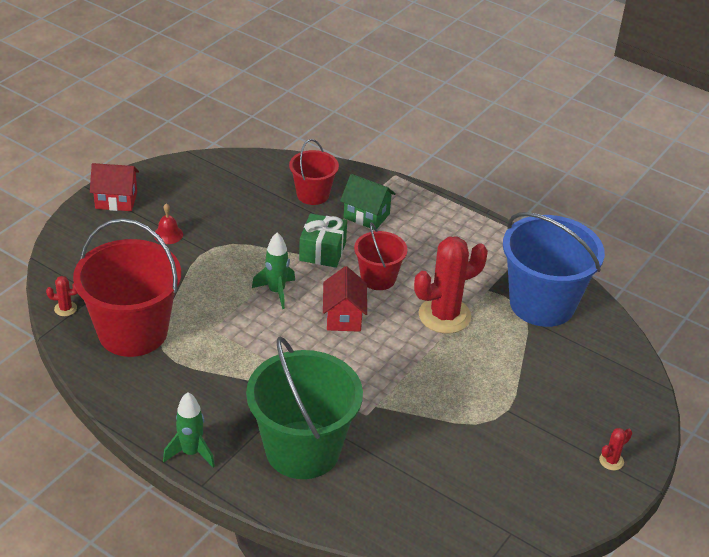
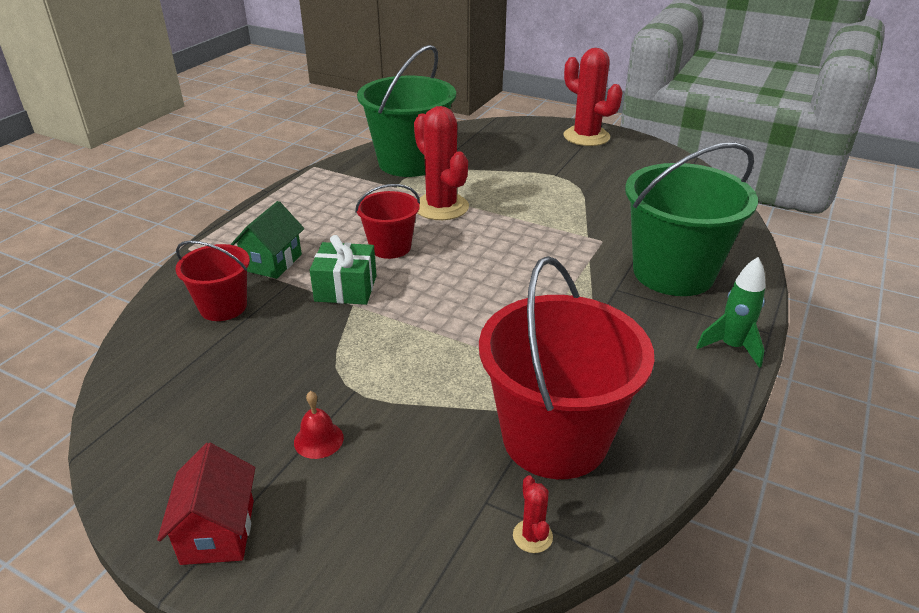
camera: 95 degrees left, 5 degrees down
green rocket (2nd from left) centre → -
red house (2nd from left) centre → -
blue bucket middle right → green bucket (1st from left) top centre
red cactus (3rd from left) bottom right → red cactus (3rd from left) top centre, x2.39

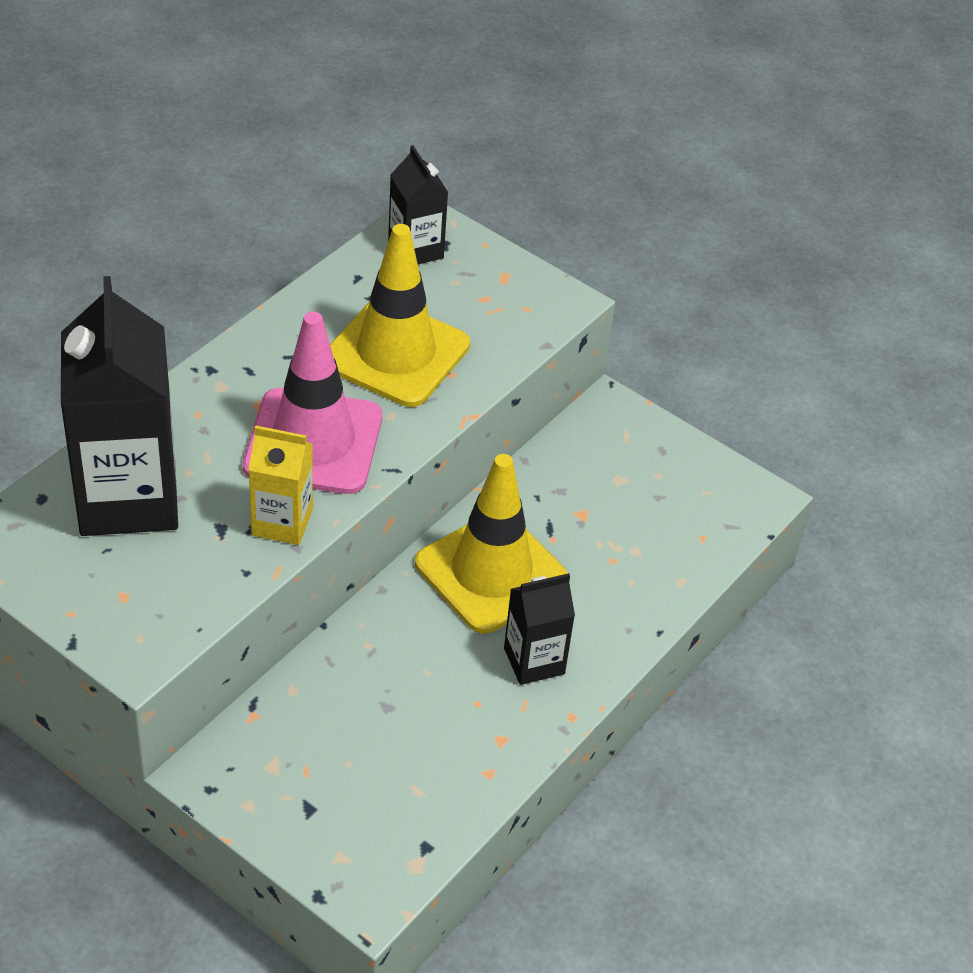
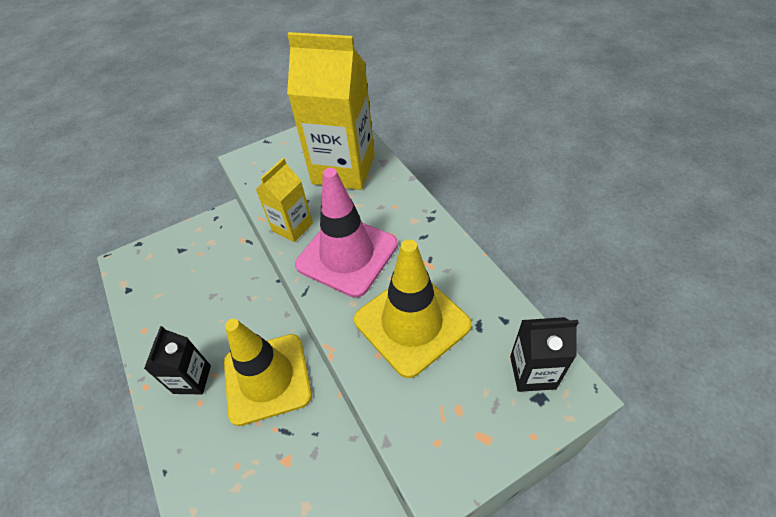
camera: 120 degrees right, 5 degrees up
black carton (1st from left) middle left → yellow carton (2nd from left) top centre

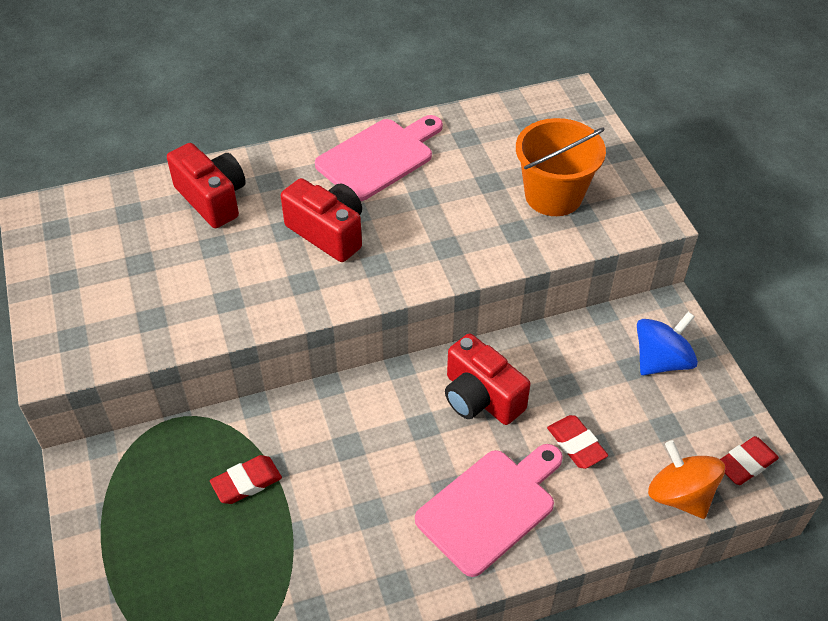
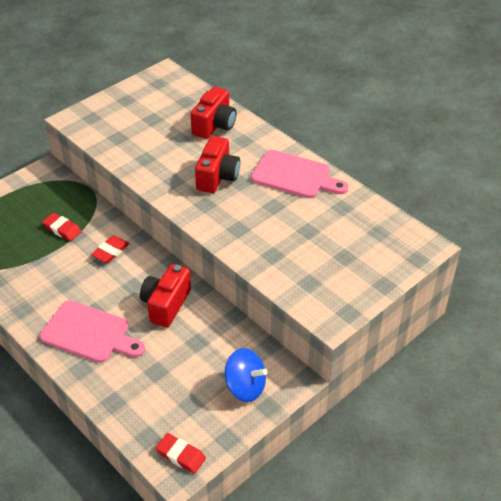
camera: 65 degrees right, 5 degrees down
orange bucket top right → -
red eraser (2nd from left) bottom right → red eraser (2nd from left) middle left, move
orange spinning top bottom right → -

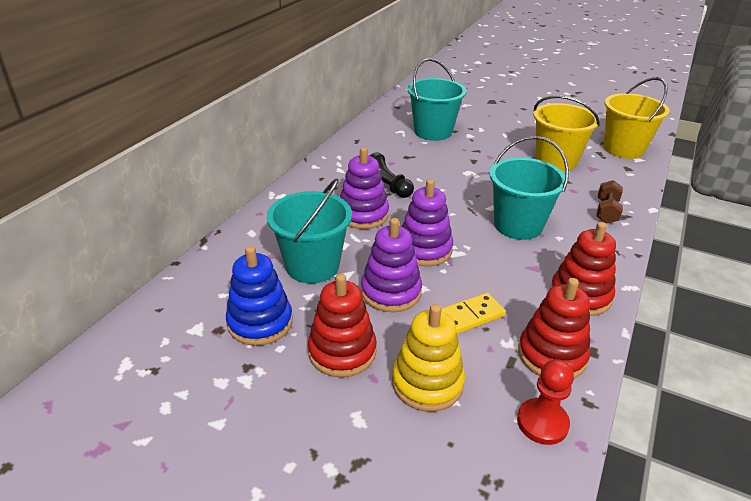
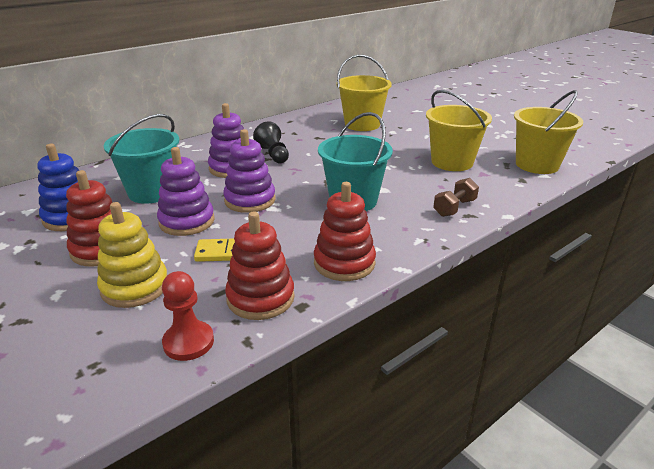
camera: 25 degrees right, 5 degrees down
turquoise bucket (2nd from left) top centre → yellow bucket (1st from left) top centre

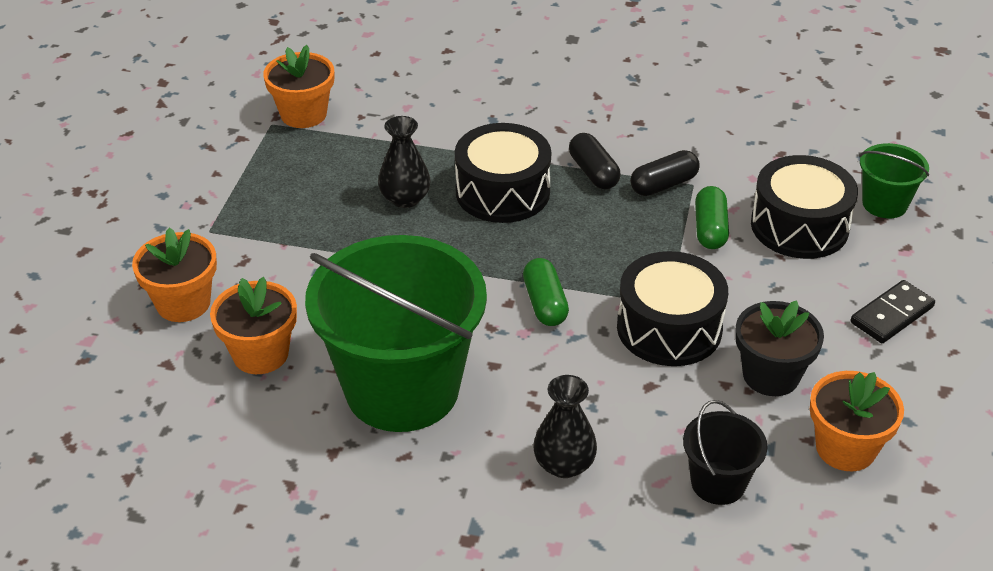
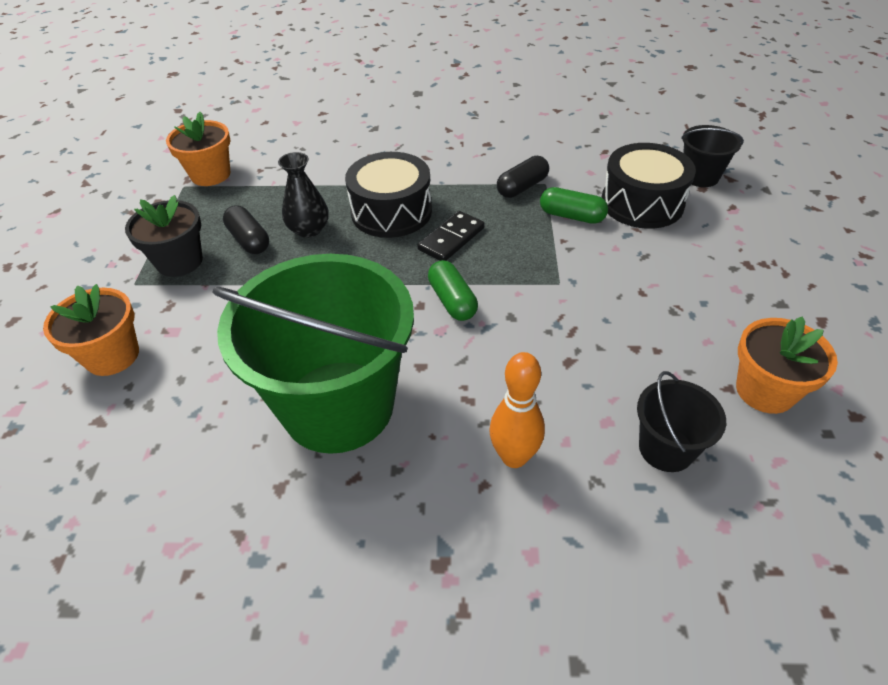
camera: 10 degrees left, 5 degrees up
orange flower pot (2nd from left) middle left → -
black vase (2nd from left) bottom centre → orange bowling pin centre
black capsule (1st from left) top centre → black capsule (1st from left) middle left, move
black drum (2nd from left) middle right → -
green capsule (2nd from left) middle right → green capsule (2nd from left) top centre, 60 degrees counterclockwise
black flower pot middle right → black flower pot middle left, move
black domino middle right → black domino centre, move
green bucket (2nd from left) top right → black bucket (2nd from left) top right

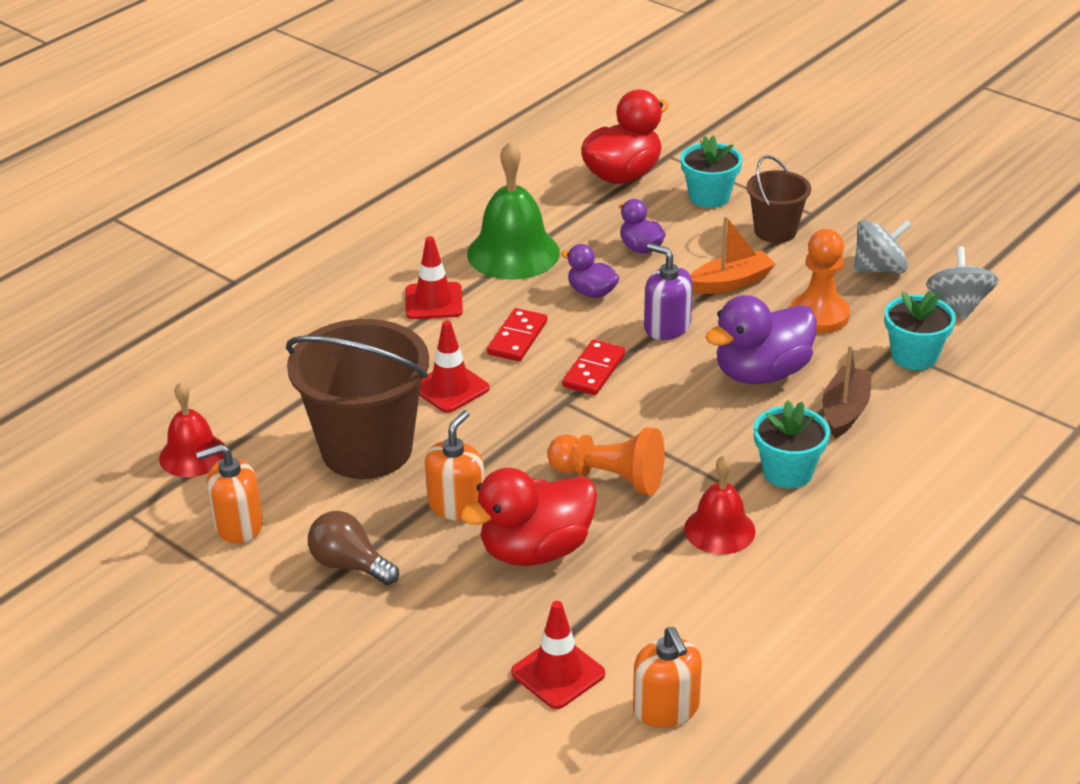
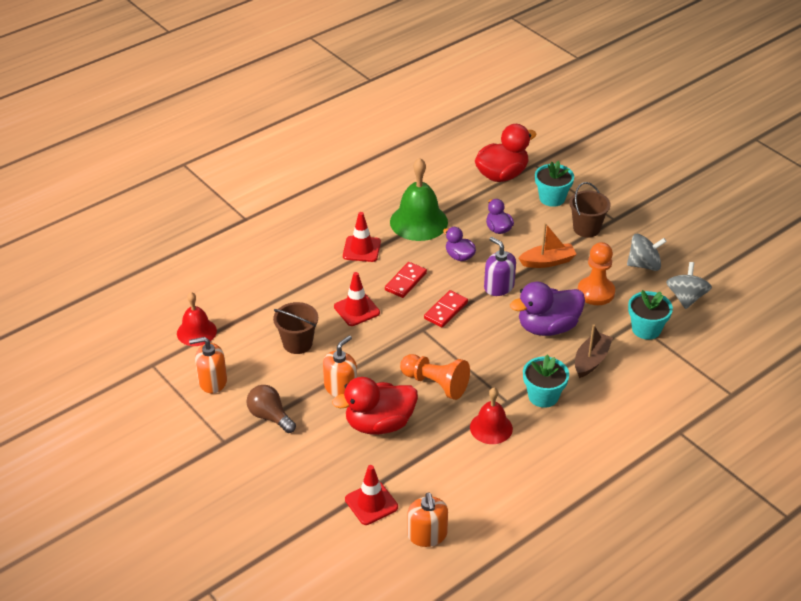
camera: 10 degrees right, 5 degrees up
brown bucket (1st from left) middle left → brown bucket (1st from left) centre, x0.54

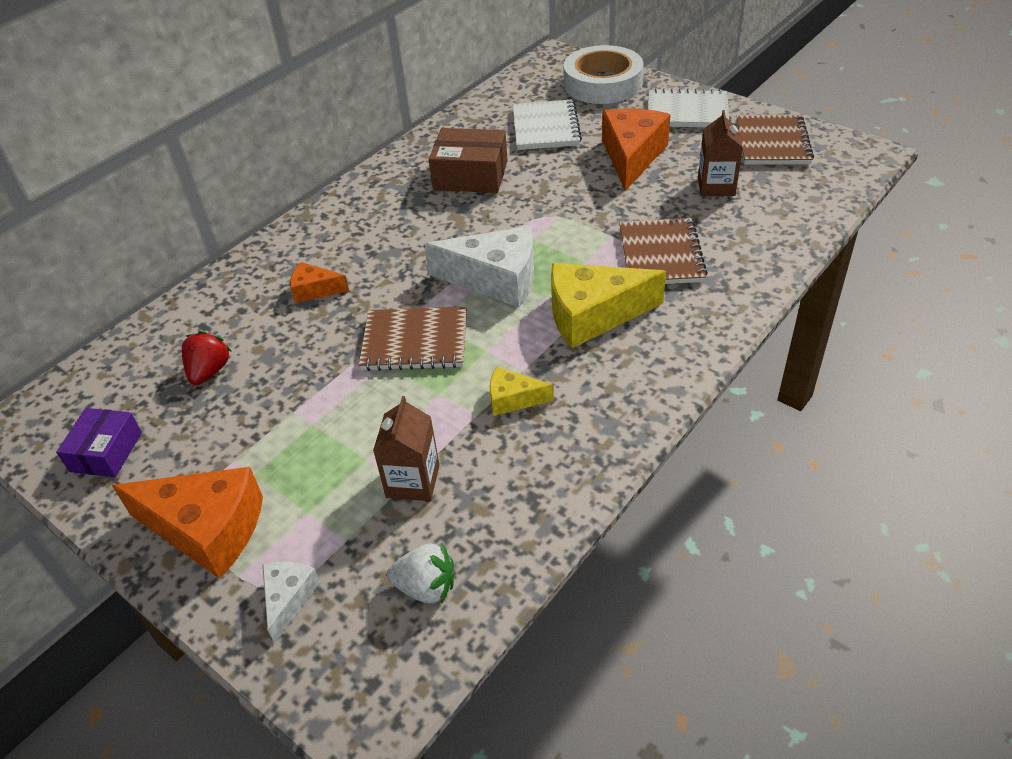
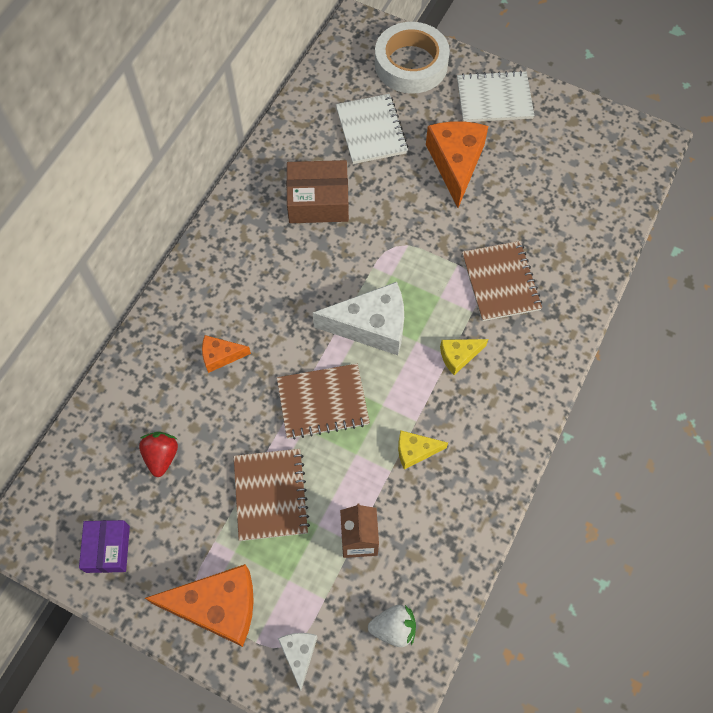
camera: 15 degrees left, 20 degrees up
yellow cheese (2nd from left) centre, x0.51
brown carton (2nd from left) top right → -
brown notebook (3rd from left in the first image) top right → brown notebook (1st from left) bottom centre, move

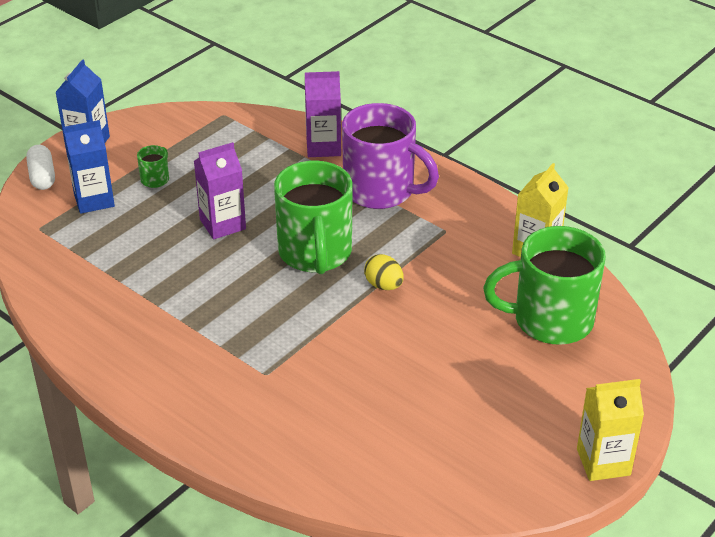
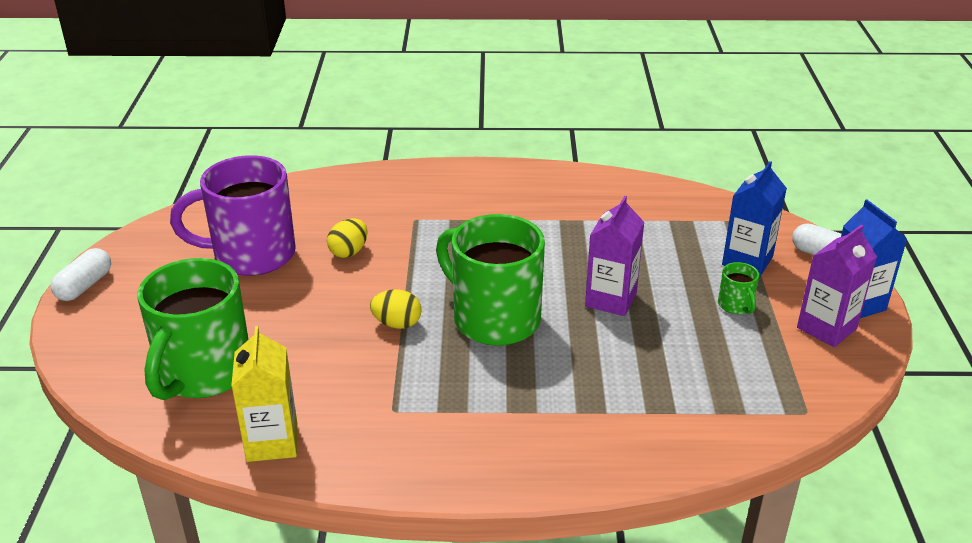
camera: 140 degrees right, 5 degrees down
purple carton (2nd from left) top centre → purple carton (2nd from left) middle right, move
purple mug top centre → purple mug middle left, move
green mug (3rd from left in the first image) middle right → green mug (1st from left) middle left, 150 degrees clockwise
yellow carton (2nd from left) bottom right → white capsule (1st from left) middle left
- → yellow egg (1st from left) centre

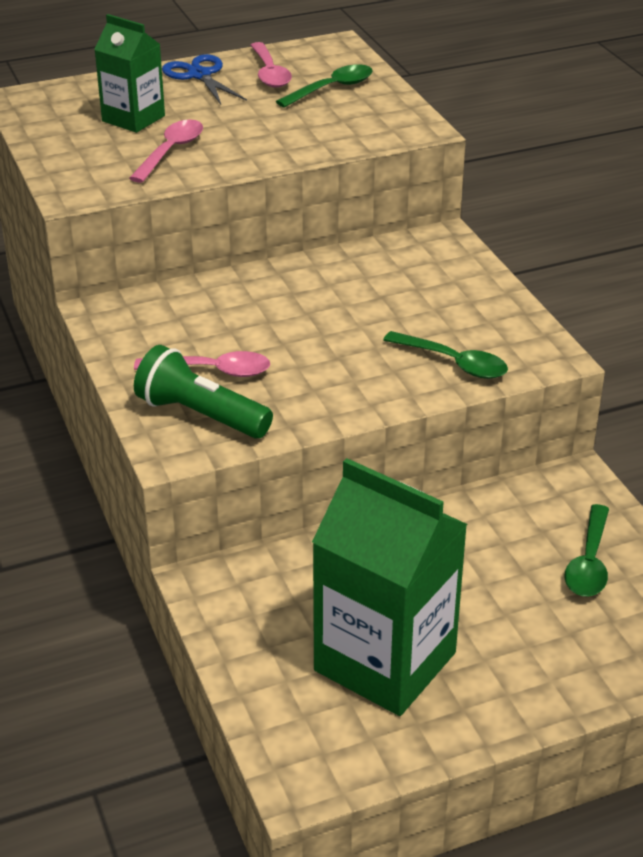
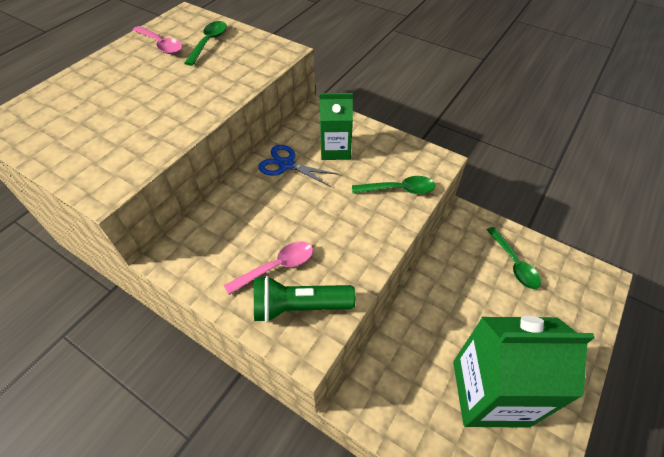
camera: 35 degrees left, 15 degrees up
green carton (1st from left) top left → green carton (1st from left) top centre, move
pink spoon (1st from left) top left → -
blue scissors top left → blue scissors centre, move

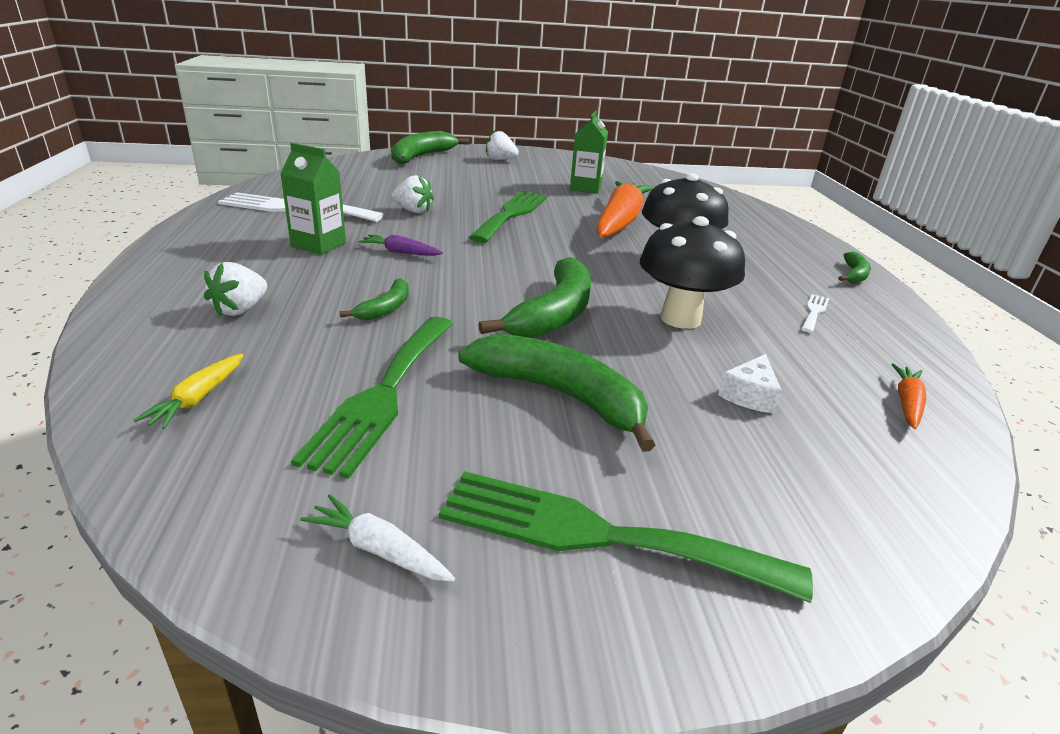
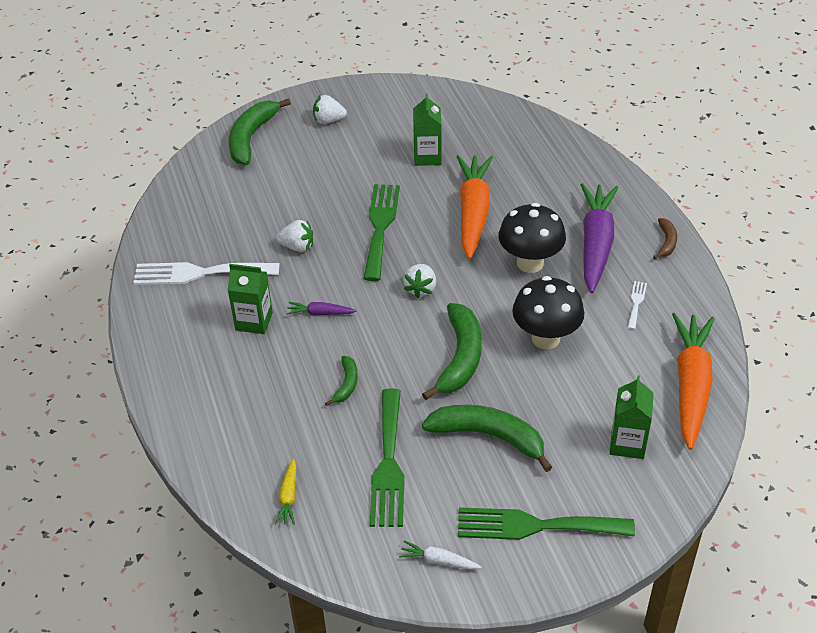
camera: 10 degrees left, 15 degrees up
white strawberry (1st from left in the first image) middle left → white strawberry (3rd from left) centre, move
white cheese middle right → -
green banana (5th from left) middle right → brown banana middle right
orange carrot (2nd from left) middle right, x2.37
- → purple carrot (2nd from left) middle right
- → green carton (3rd from left) middle right

